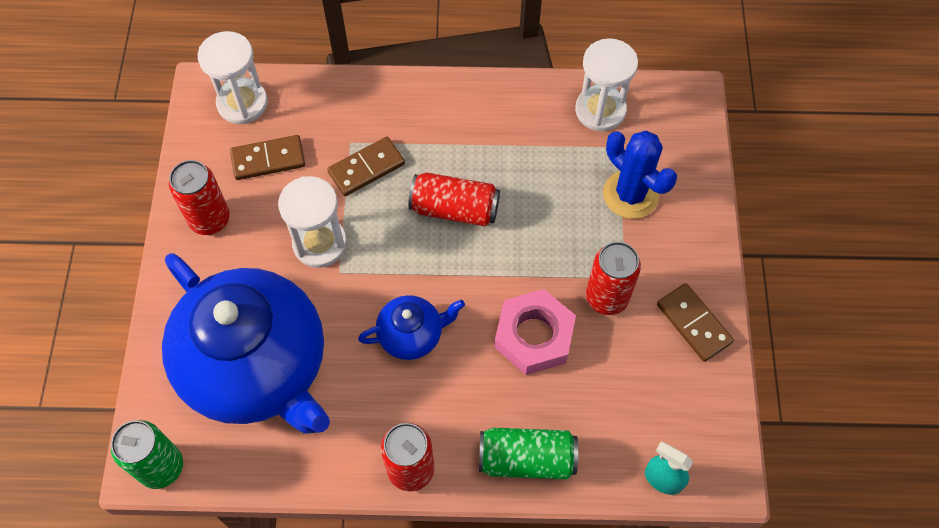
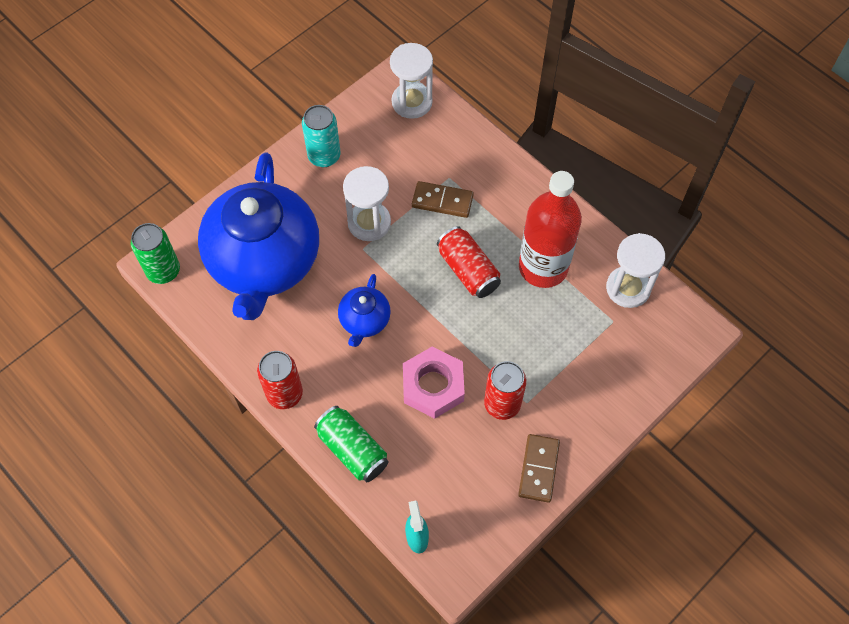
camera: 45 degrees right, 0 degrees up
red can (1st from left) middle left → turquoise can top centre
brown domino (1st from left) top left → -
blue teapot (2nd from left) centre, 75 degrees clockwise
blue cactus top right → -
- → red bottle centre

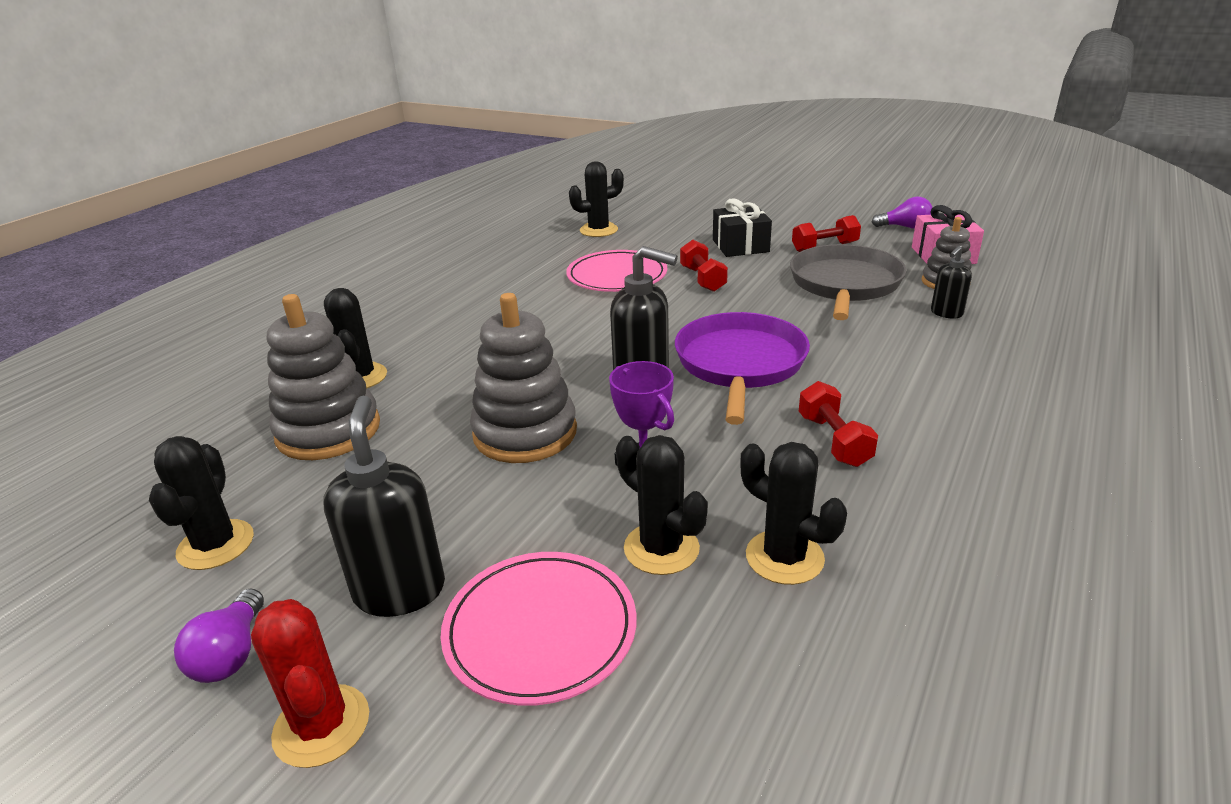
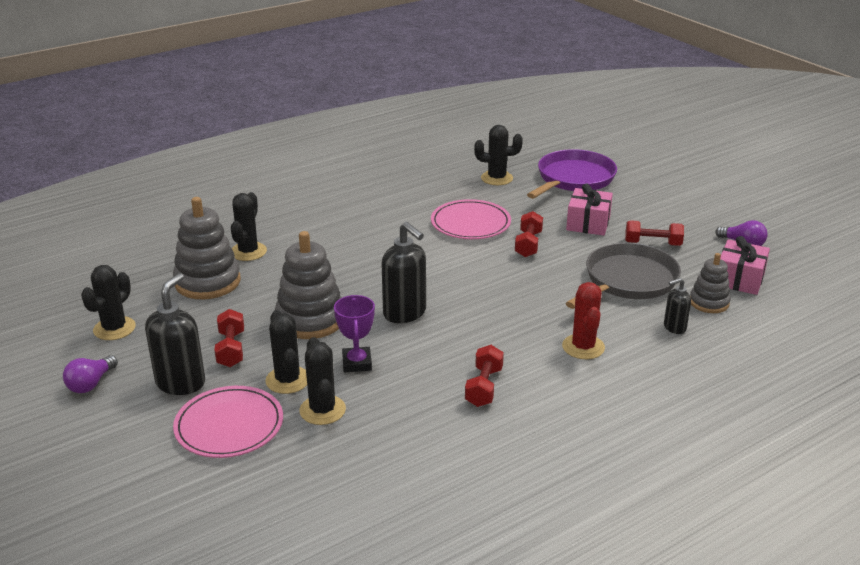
camera: 25 degrees right, 0 degrees up
red cactus bottom left → red cactus middle right, move
purple pan centre → purple pan top centre, move
black gift top centre → pink gift (1st from left) middle right
black cactus (5th from left in the first image) centre → black cactus (3rd from left) middle left, move
- → red dumbbell (1st from left) middle left

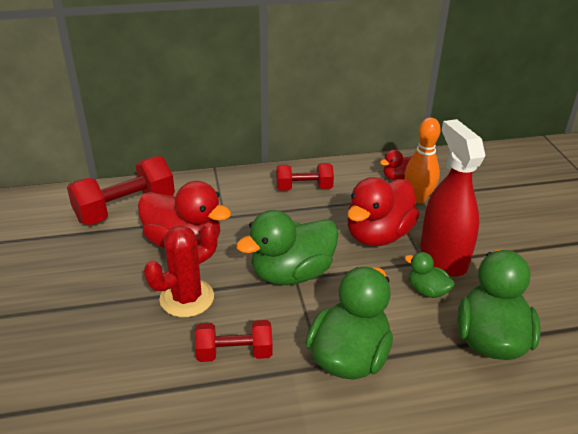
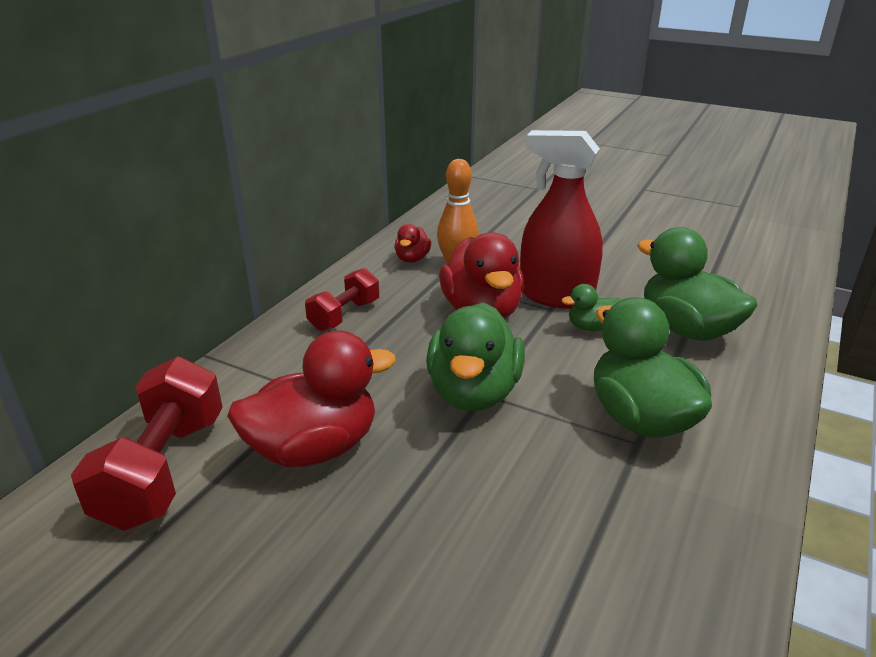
camera: 50 degrees left, 5 degrees down
red cactus middle left → -
red dumbbell (2nd from left) bottom centre → -

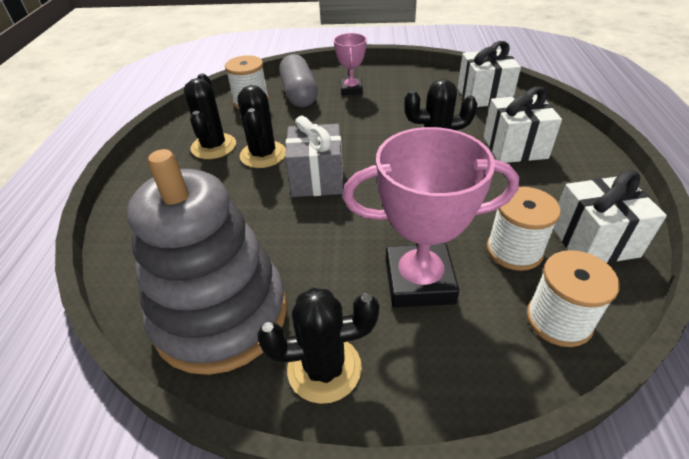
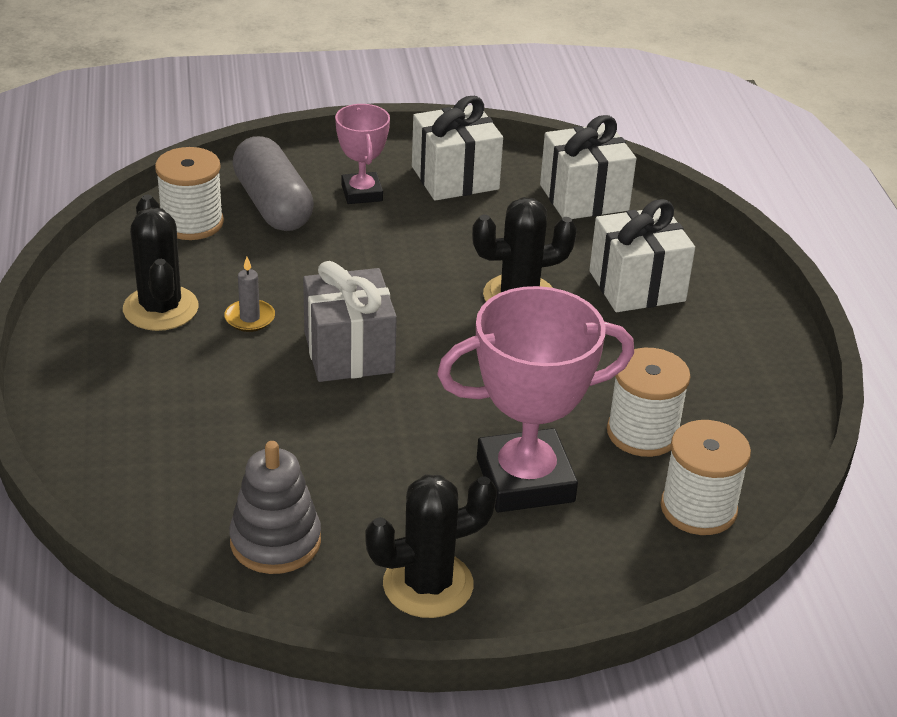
camera: 15 degrees left, 5 degrees down
grey stacking toy middle left → grey stacking toy bottom left, x0.51
black cactus (2nd from left) top centre → grey candle middle left
white gift (3rd from left in the first image) middle right → white gift (1st from left) top centre, move

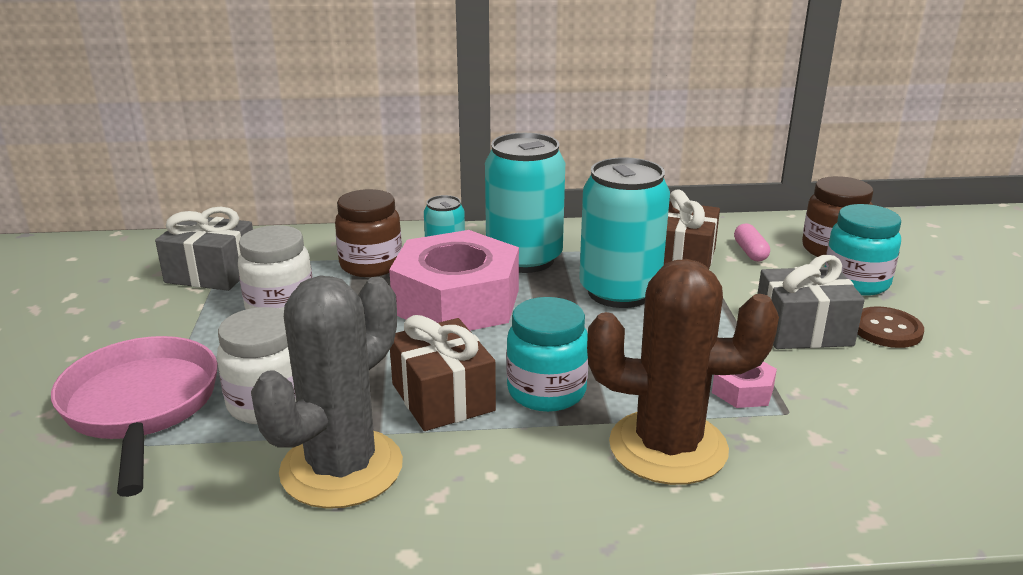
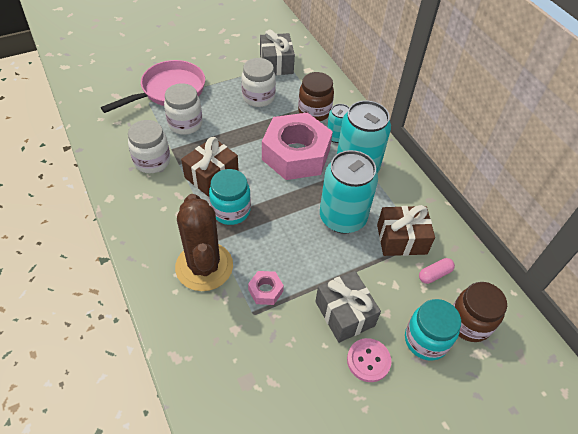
camera: 65 degrees right, 25 degrees up
grey cactus bottom left → white jar (1st from left) middle left
brown button middle right → pink button bottom centre

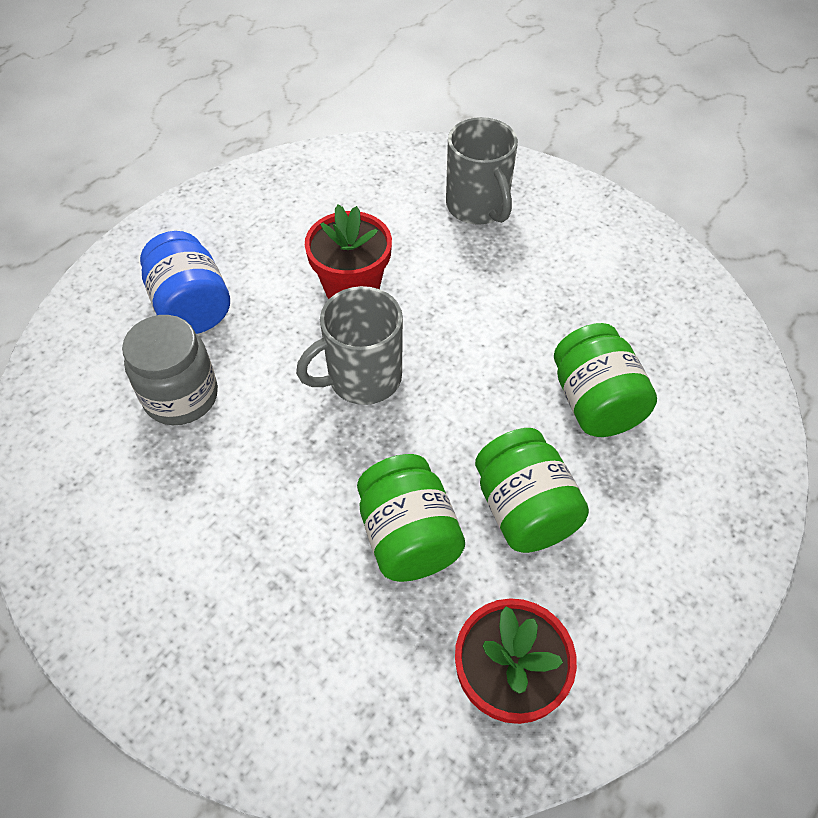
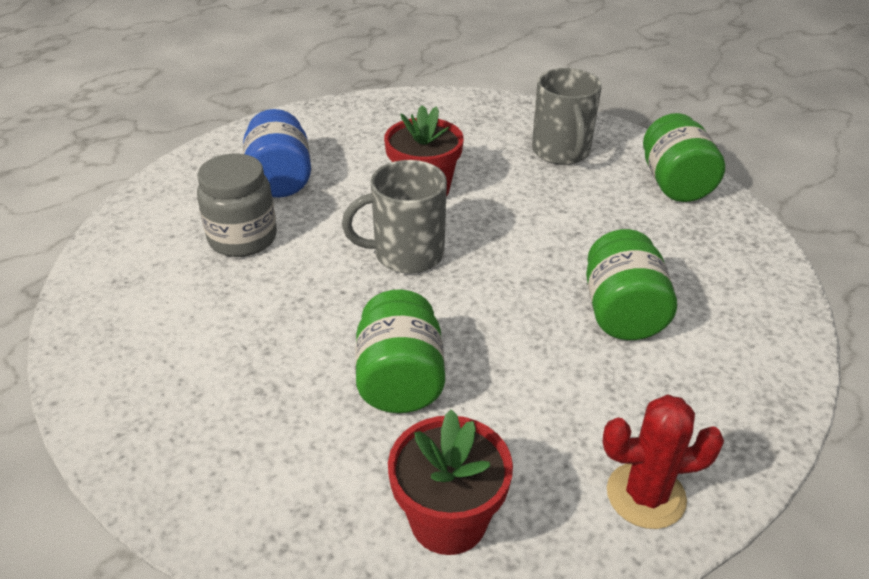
camera: 15 degrees right, 15 degrees down
green jar (2nd from left in the first image) centre → green jar (3rd from left) top right, move
- → red cactus bottom right

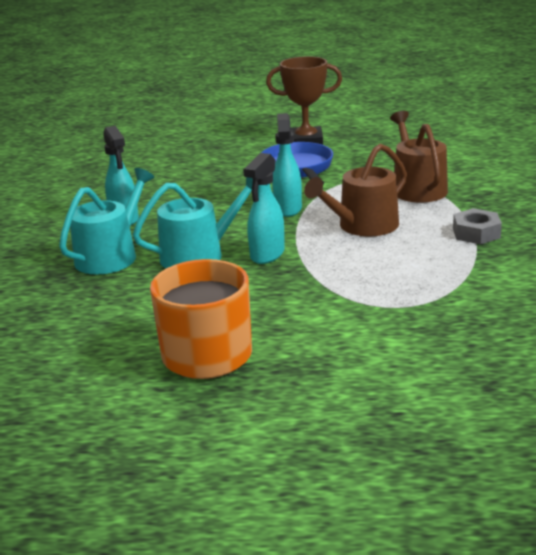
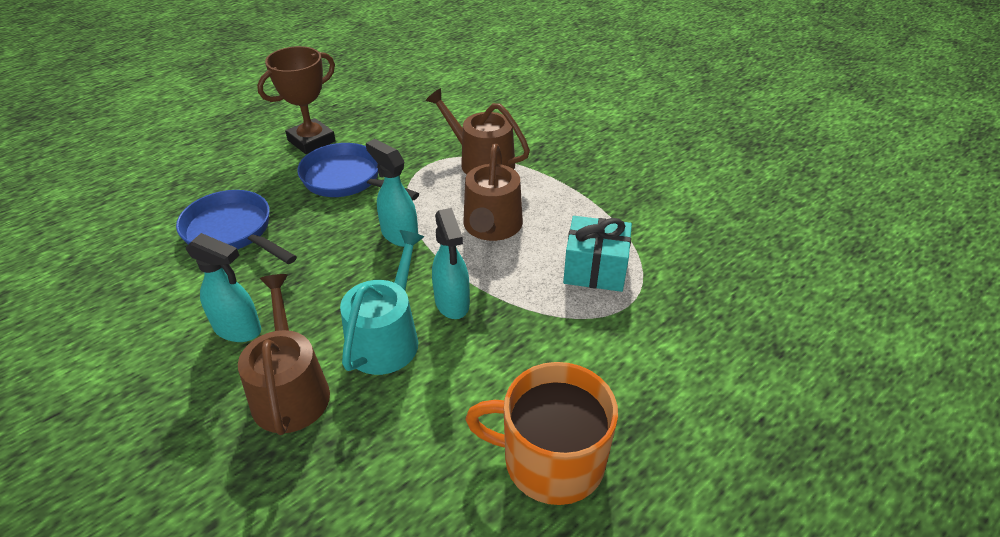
camera: 45 degrees left, 15 degrees up
turquoise watering can (1st from left) middle left → brown watering can (1st from left) middle left
grey nut middle right → -
- → blue pan (1st from left) middle left
- → turquoise gift centre

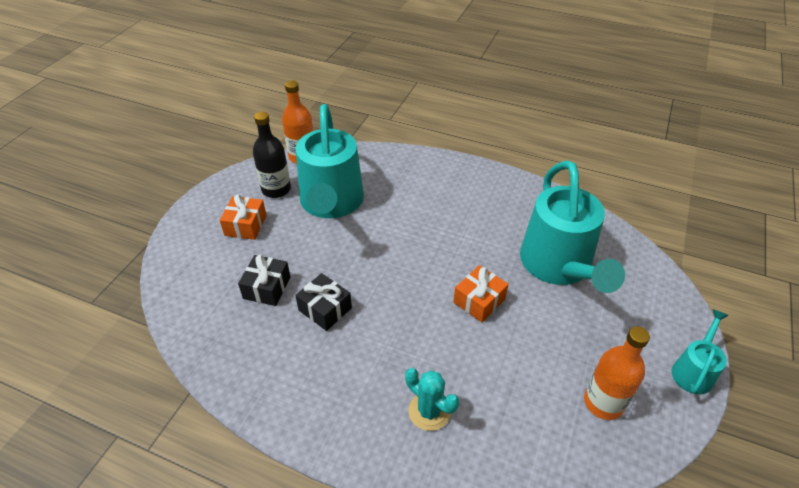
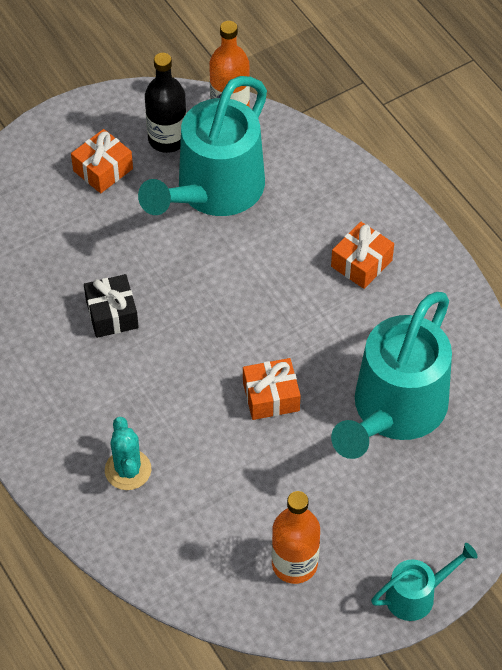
camera: 35 degrees right, 10 degrees up
black gift (1st from left) middle left → -
- → orange gift (3rd from left) middle right

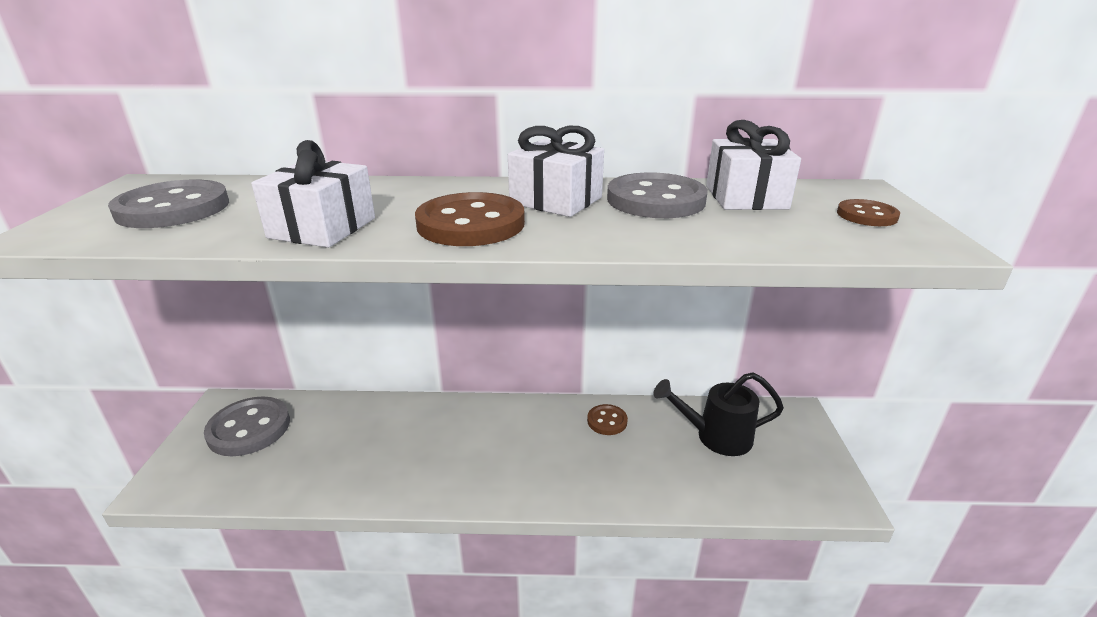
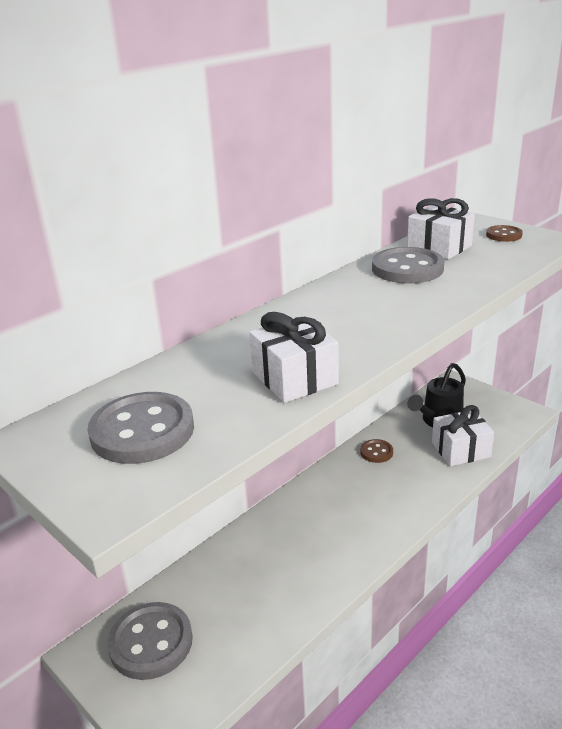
camera: 45 degrees left, 0 degrees up
brown button (1st from left) centre → -
white gift (2nd from left in the first image) top centre → white gift (3rd from left) middle right, move

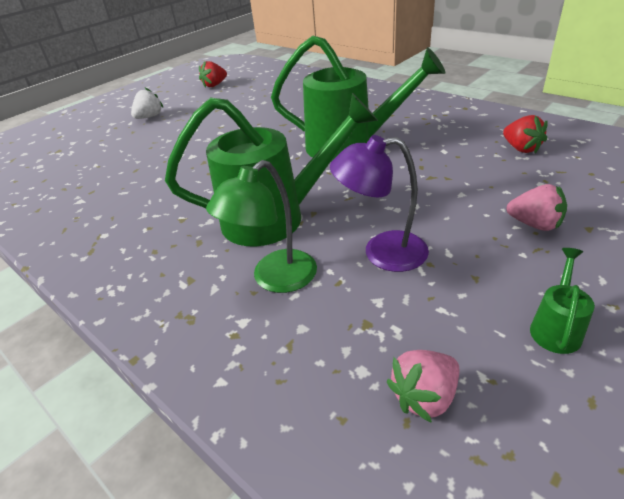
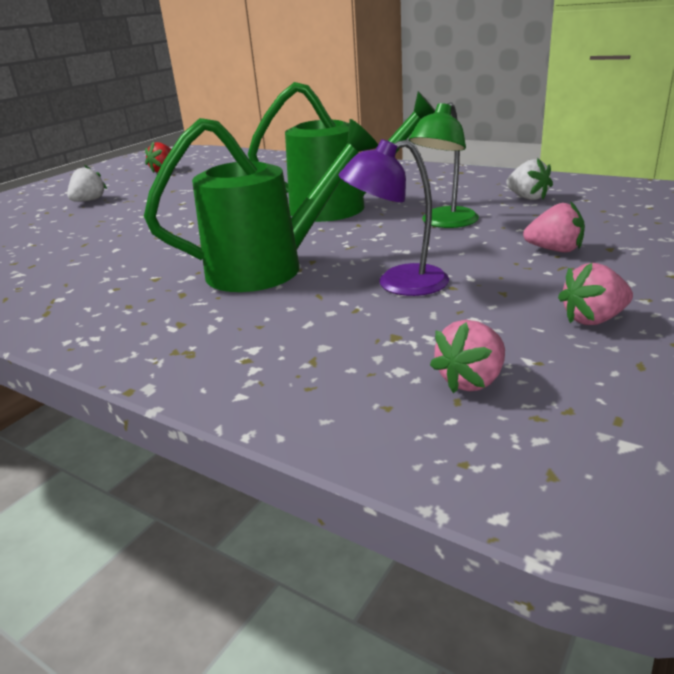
camera: 10 degrees left, 10 degrees down
green lamp centre → green lamp top centre, move
red strawberry (2nd from left) top right → white strawberry (2nd from left) top right
green watering can (3rd from left) middle right → pink strawberry (3rd from left) middle right

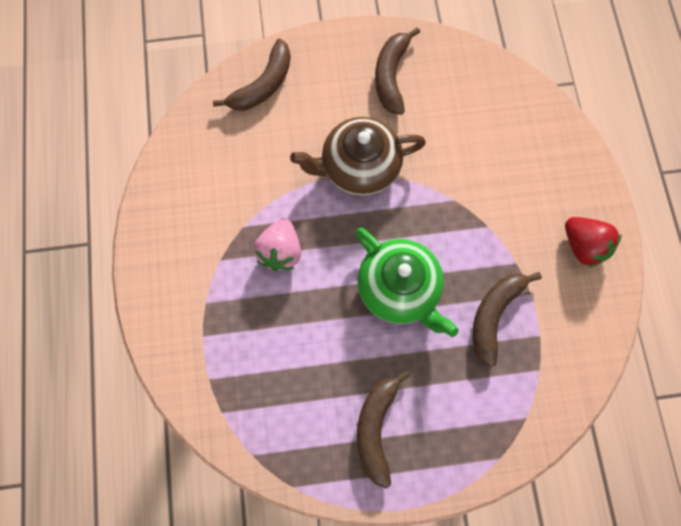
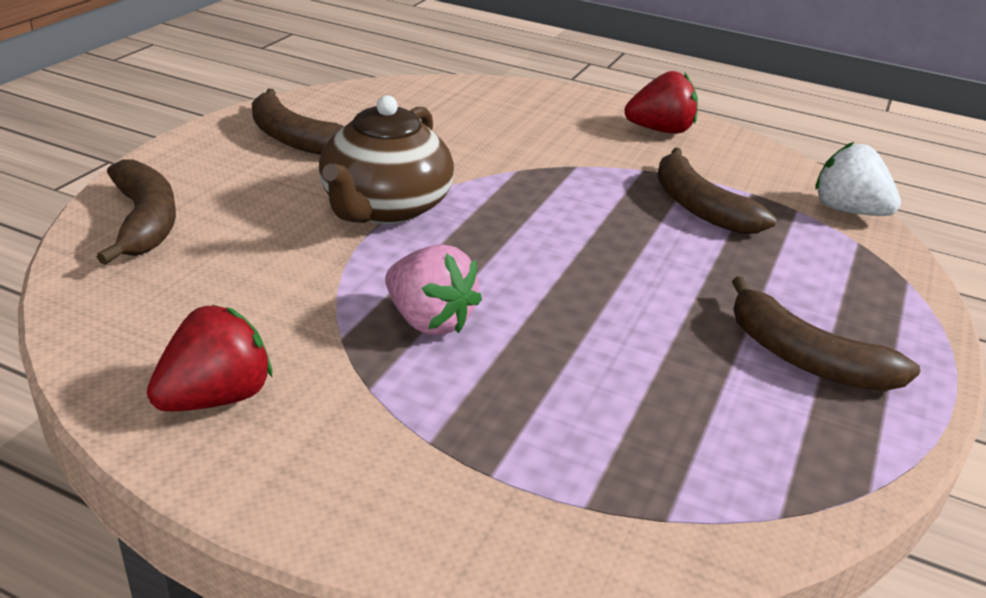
camera: 60 degrees left, 40 degrees down
green teapot centre → -
- → red strawberry (1st from left) middle left
- → white strawberry top right

